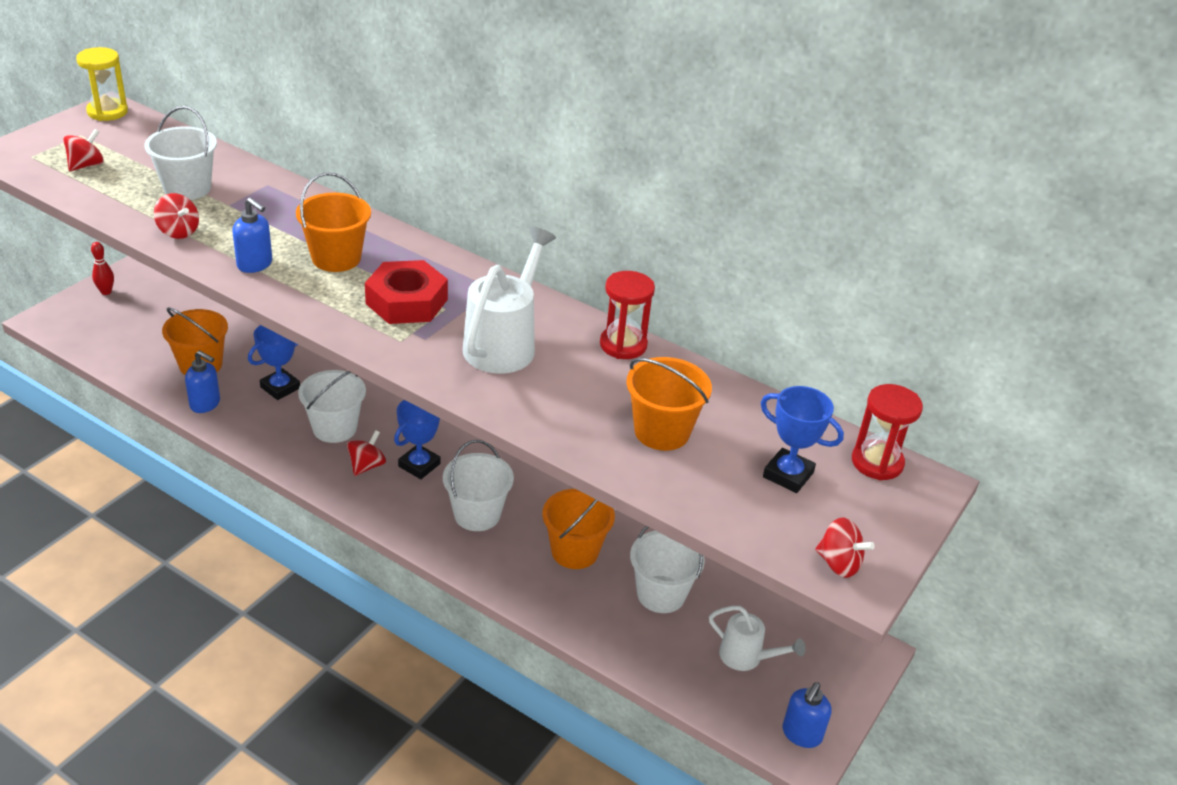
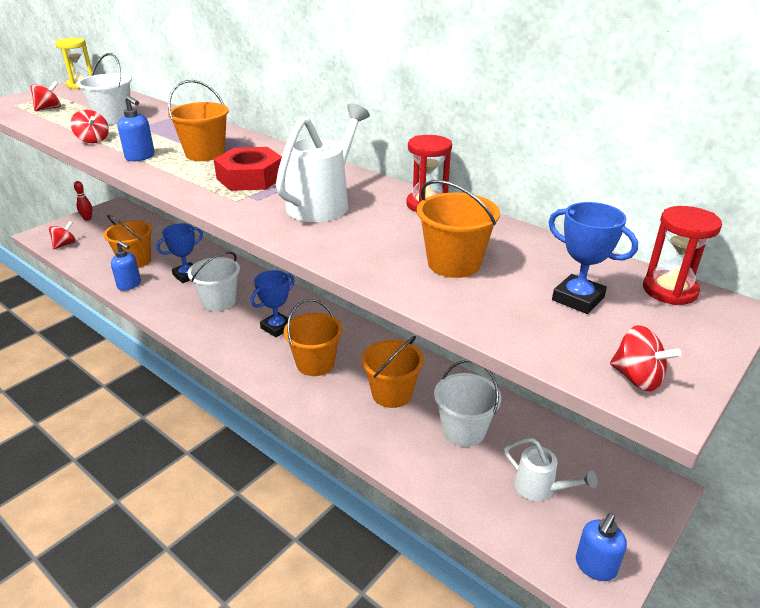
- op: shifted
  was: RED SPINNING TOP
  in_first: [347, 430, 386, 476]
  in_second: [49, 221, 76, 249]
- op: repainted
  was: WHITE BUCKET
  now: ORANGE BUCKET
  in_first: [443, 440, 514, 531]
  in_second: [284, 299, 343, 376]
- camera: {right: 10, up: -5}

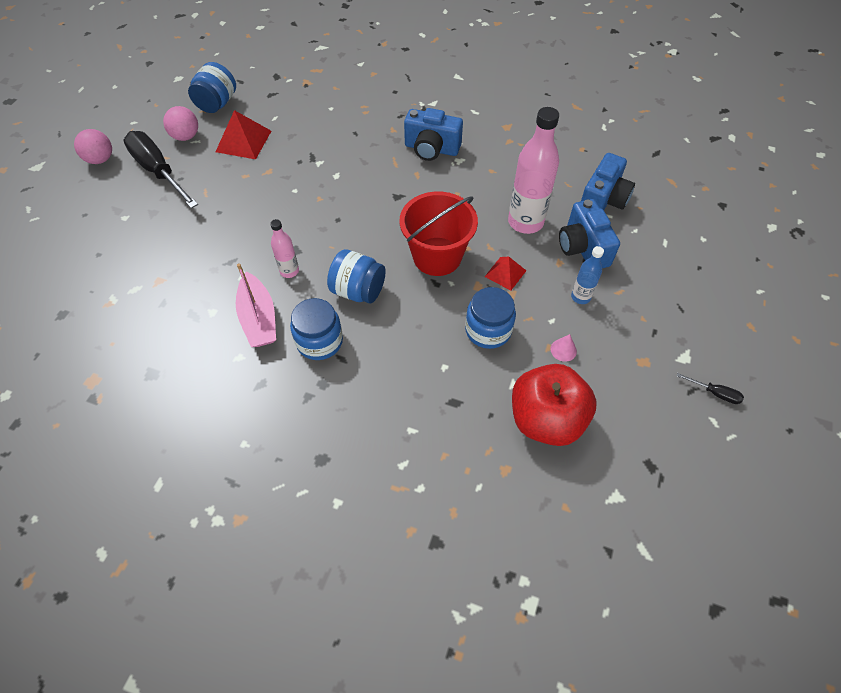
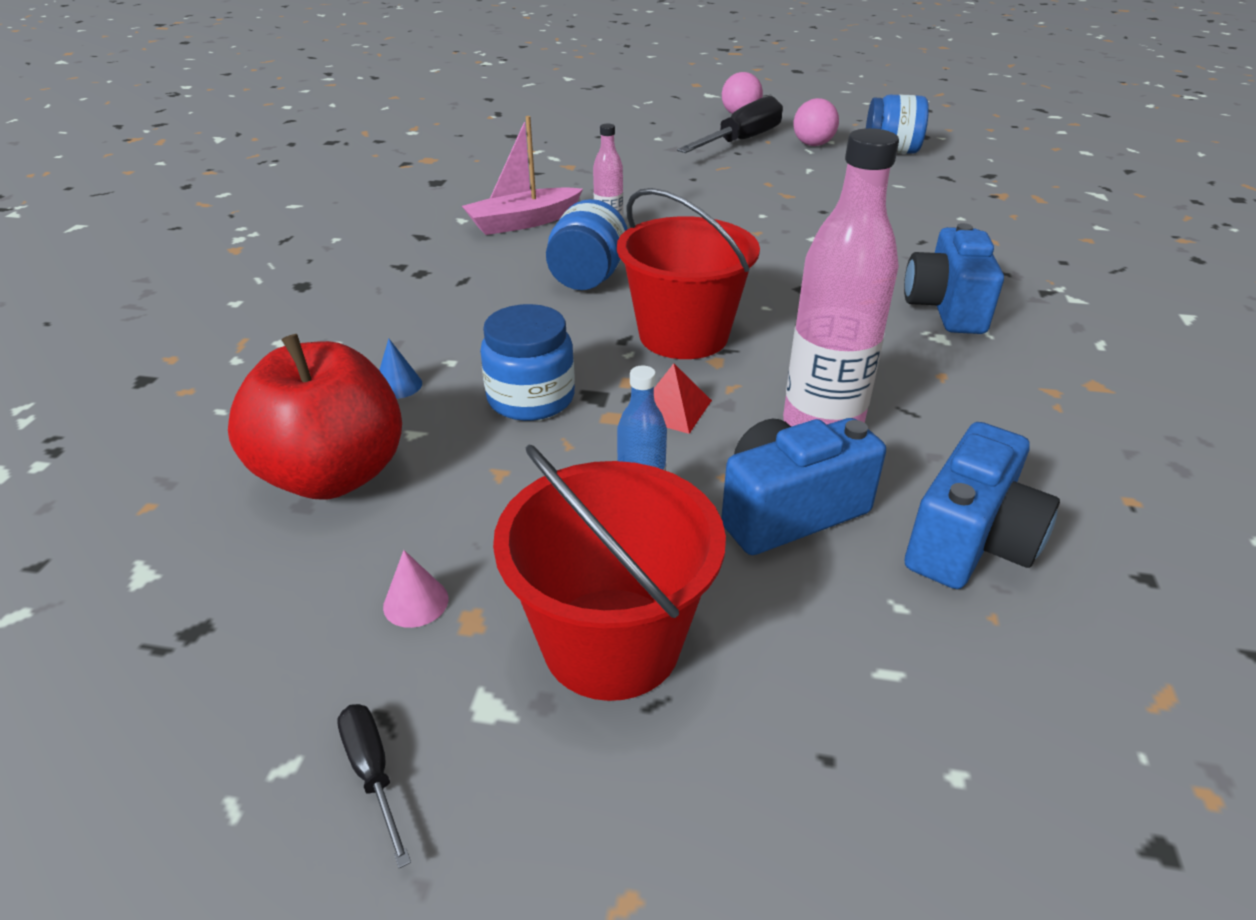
- op: gone
  was: RED PYRAMID
  in_first: [216, 110, 271, 159]
- op: gone
  was: BLUE JAR
  in_first: [290, 298, 343, 360]
- op: new
  now: BLUE CONE
  in_second: [379, 339, 422, 399]
- op: new
  now: RED BUCKET
  in_second: [493, 444, 726, 701]
- op: shifted
  was: PINK CONE
  in_first: [551, 334, 577, 362]
  in_second: [383, 550, 448, 628]
- op: rotated
  was: BLUE CAMERA
  in_first: [581, 153, 635, 210]
  in_second: [905, 422, 1060, 589]
  clockwise: -75
- op: rotated
  was: BLACK SCREWDRIVER
  in_first: [677, 373, 744, 404]
  in_second: [337, 704, 411, 868]
  clockwise: 135
- camera: {right: 80, up: -20}

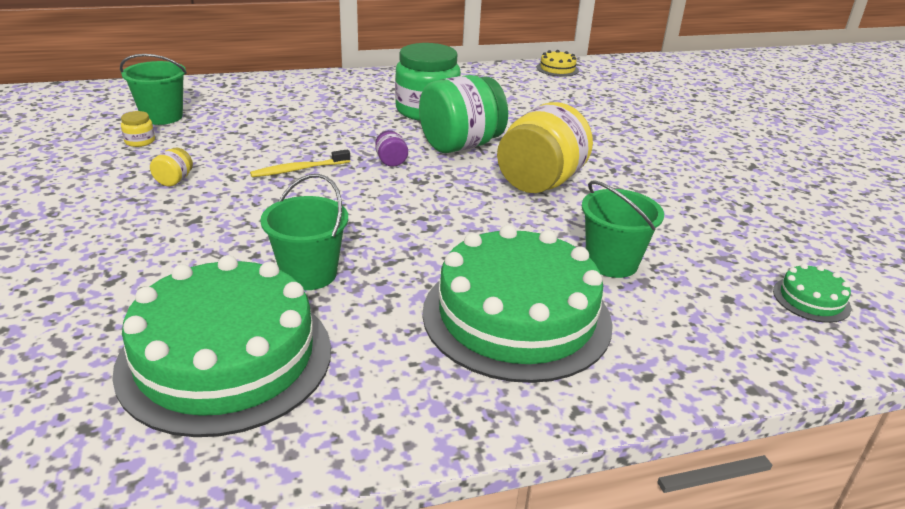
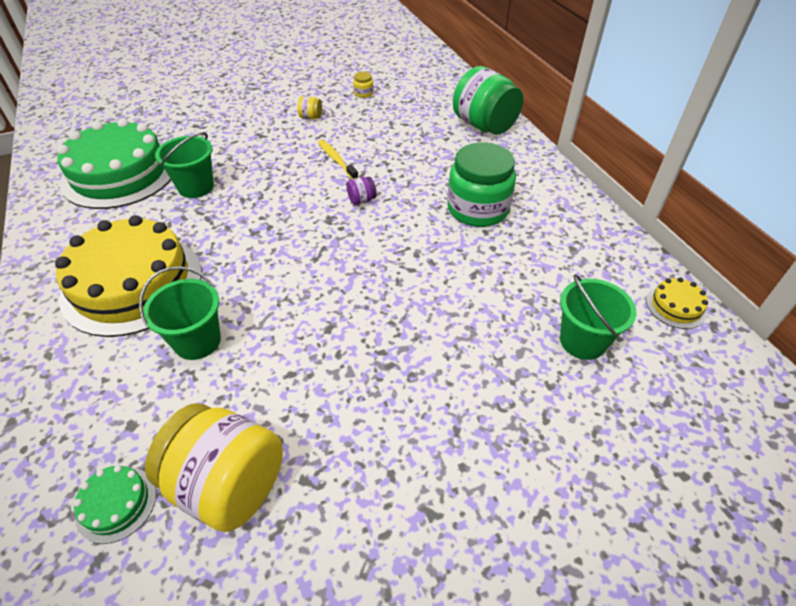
- op: shifted
  was: GREEN BUCKET
  in_first: [120, 54, 187, 125]
  in_second: [560, 274, 636, 360]
- op: shifted
  was: GREEN JAR
  in_first: [419, 75, 508, 153]
  in_second: [453, 66, 523, 135]
- op: shifted
  was: YELLOW JAR
  in_first: [497, 102, 593, 193]
  in_second: [145, 403, 283, 532]
- op: repainted
  was: GREEN CAKE
  now: YELLOW CAKE
  in_first: [423, 225, 613, 383]
  in_second: [55, 215, 202, 337]
- camera: {right: 85, up: 15}

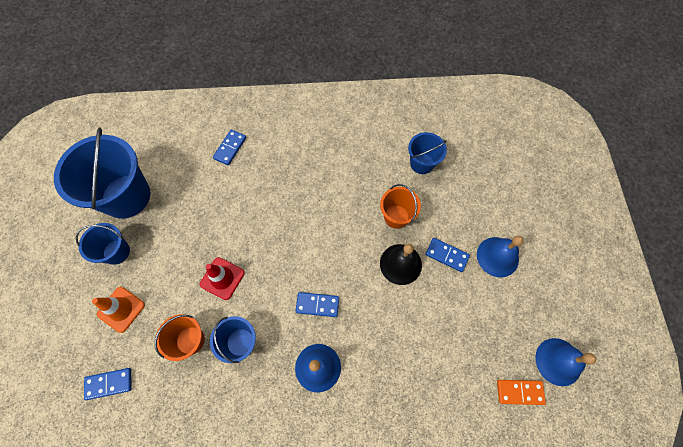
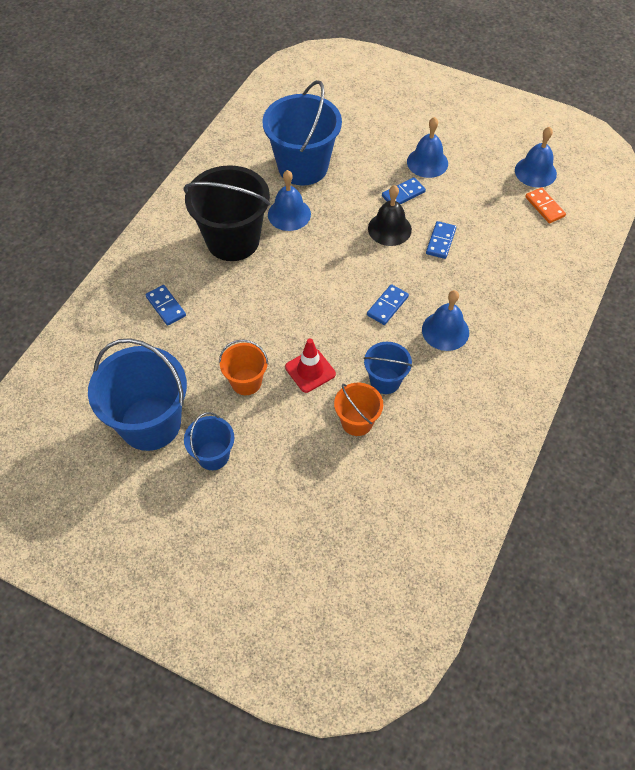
- op: gone
  was: ORANGE TRAFFIC CONE
  in_first: [92, 287, 145, 333]
- op: new
  now: BLACK BUCKET
  in_second: [183, 165, 271, 261]
- op: new
  now: BLUE BELL
  in_second: [268, 170, 311, 231]
- op: shifted
  was: BLUE DOMINO
  in_first: [84, 368, 132, 400]
  in_second: [426, 221, 456, 259]
- op: shifted
  was: ORANGE BUCKET
  in_first: [380, 184, 421, 229]
  in_second: [219, 340, 268, 395]
- op: rotated
  was: ORANGE DOMINO
  in_first: [497, 380, 546, 405]
  in_second: [525, 187, 566, 223]
  clockwise: -60
- op: scaled
  was: BLUE BUCKET
  in_first: [408, 132, 447, 174]
  in_second: [262, 80, 342, 186]
  ratio: 1.92
- camera: {right: -60, up: -10}

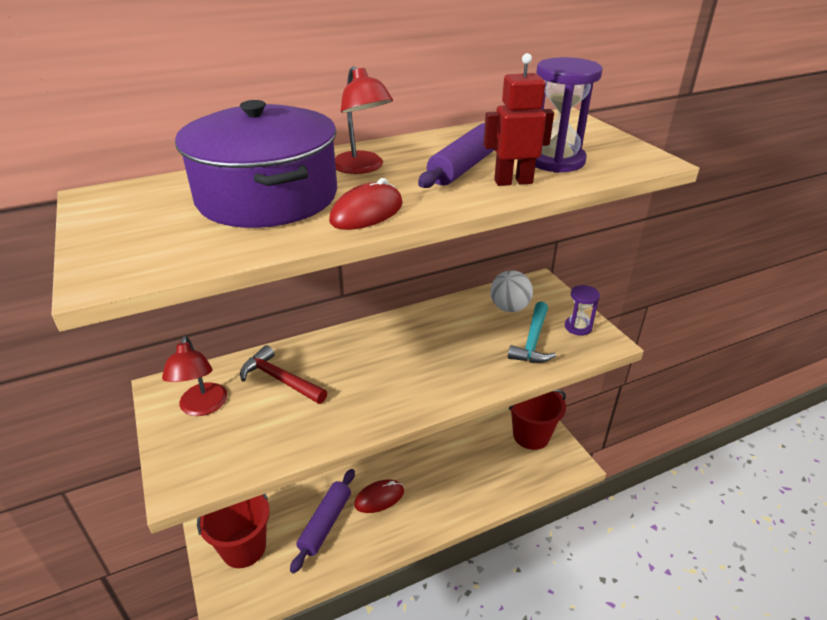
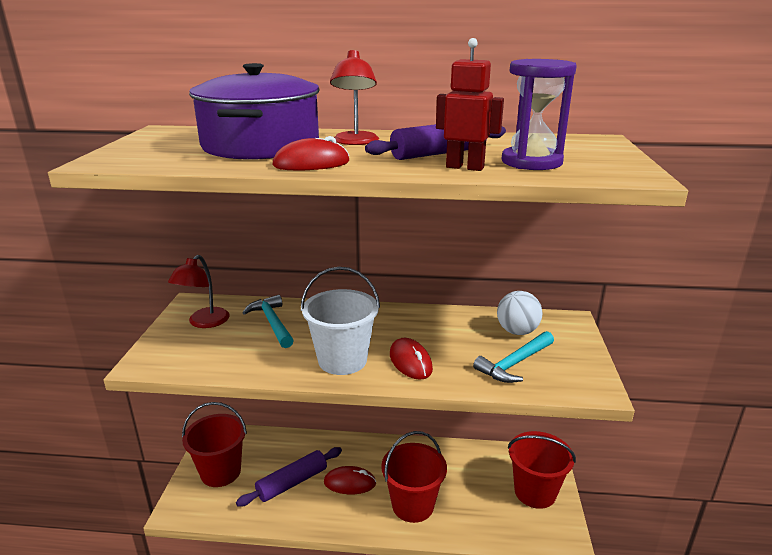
- op: gone
  was: PURPLE HOURGLASS
  in_first: [565, 285, 600, 336]
- op: new
  now: WHITE BUCKET
  in_second: [301, 267, 380, 375]
- op: new
  now: RED BUCKET
  in_second: [381, 431, 447, 523]
- op: new
  now: RED MOUSE
  in_second: [390, 338, 433, 380]
- op: repainted
  was: RED HAMMER
  now: TURQUOISE HAMMER
  in_first: [240, 345, 327, 404]
  in_second: [242, 295, 294, 348]
- camera: {right: 30, up: -10}

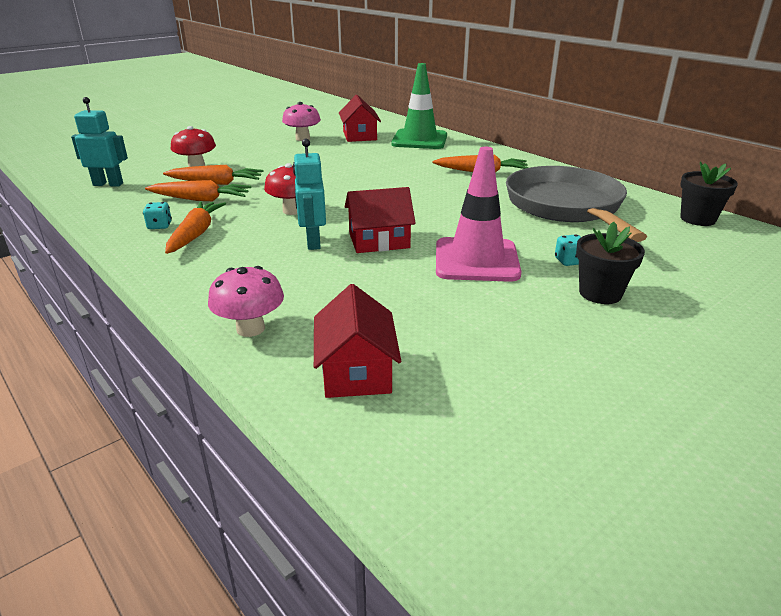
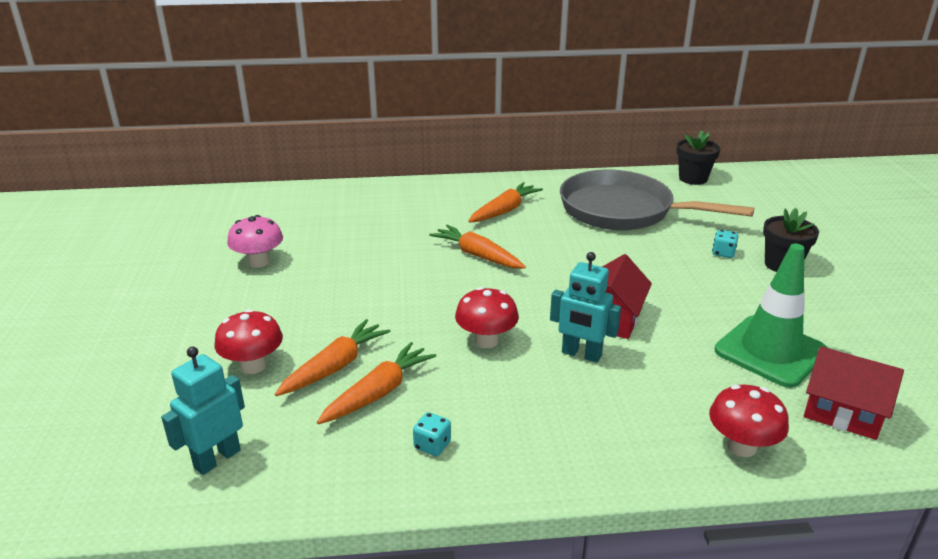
- op: gone
  was: RED HOUSE
  in_first: [339, 95, 381, 142]
- op: gone
  was: PINK TRAFFIC CONE
  in_first: [436, 146, 521, 282]
- op: shifted
  was: ORANGE CARROT
  in_first: [165, 201, 226, 254]
  in_second: [429, 225, 526, 269]
- op: shifted
  was: GREEN TRAFFIC CONE
  in_first: [391, 63, 447, 149]
  in_second: [715, 244, 828, 388]
- op: repainted
  was: PINK MUSHROOM
  now: RED MUSHROOM
  in_first: [208, 266, 284, 337]
  in_second: [709, 384, 789, 457]
- camera: {right: -55, up: 0}

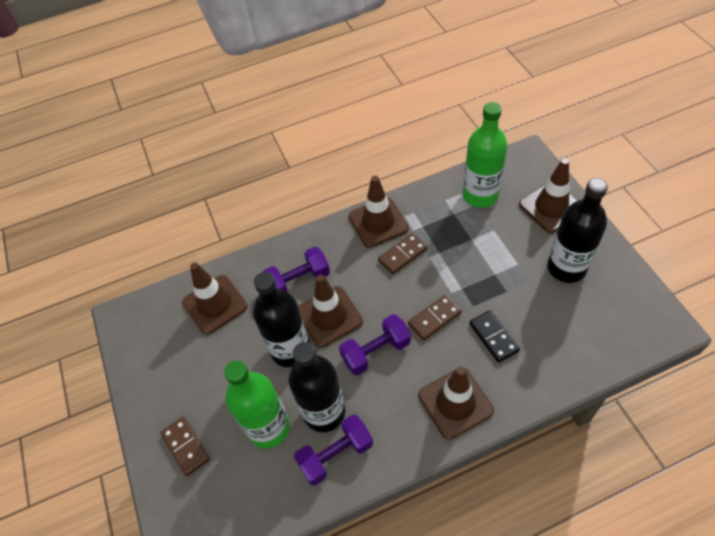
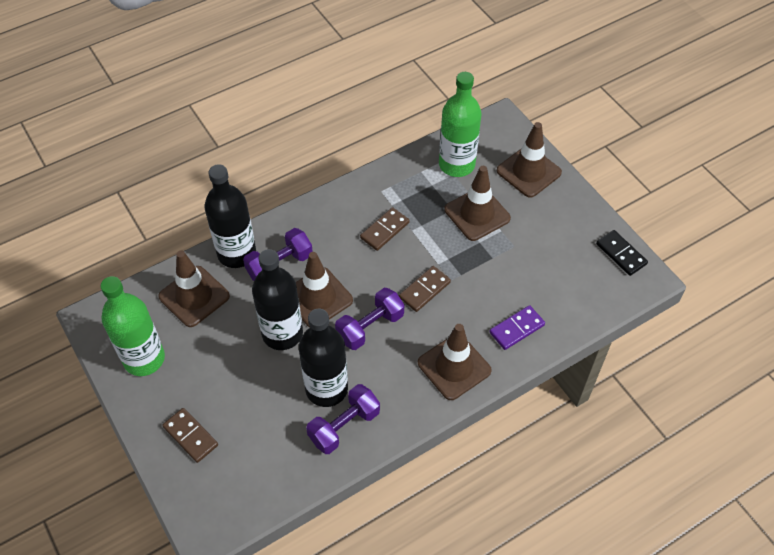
- op: new
  now: PURPLE DOMINO
  in_second: [489, 305, 545, 350]
- op: shifted
  was: GREEN BOTTLE
  in_first: [224, 360, 290, 448]
  in_second: [101, 276, 165, 376]
- op: shifted
  was: BROWN TRAFFIC CONE
  in_first: [349, 176, 409, 248]
  in_second: [444, 166, 511, 241]
- op: shifted
  was: BLACK DOMINO
  in_first: [470, 310, 520, 363]
  in_second: [596, 230, 648, 276]
- op: shifted
  was: BLACK BOTTLE
  in_first: [547, 178, 608, 283]
  in_second: [204, 164, 256, 268]
- camera: {right: -15, up: 0}

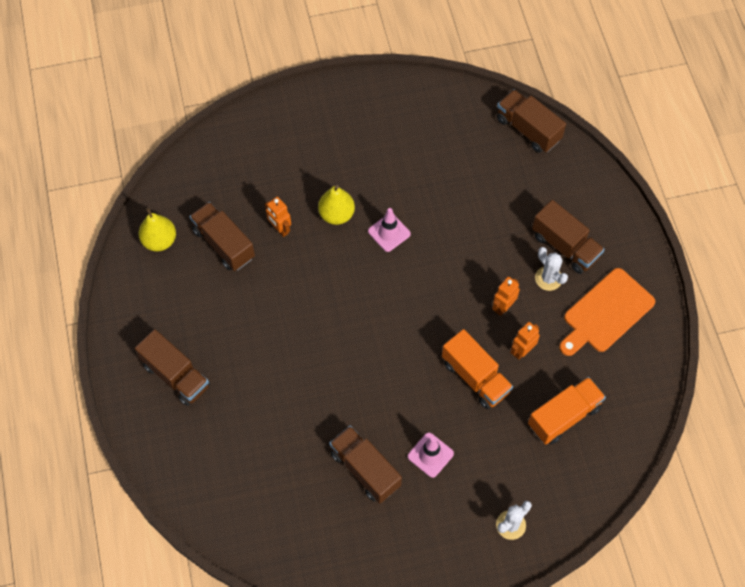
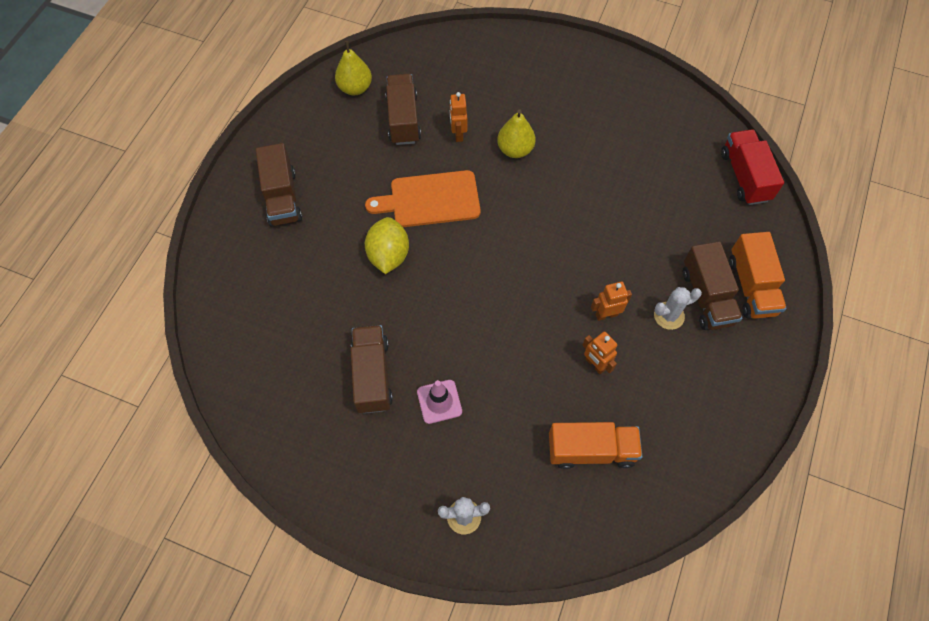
- op: gone
  was: PINK TRAFFIC CONE
  in_first: [368, 208, 411, 252]
- op: new
  now: YELLOW LEMON
  in_second: [365, 217, 409, 274]
- op: shifted
  was: ORANGE TRUCK
  in_first: [442, 329, 513, 409]
  in_second: [729, 232, 787, 319]
- op: shifted
  was: ORANGE CUTTING BOARD
  in_first: [559, 268, 655, 356]
  in_second: [365, 170, 481, 227]
- op: repainted
  was: BROWN TRUCK
  now: RED TRUCK
  in_first: [497, 89, 566, 153]
  in_second: [721, 130, 784, 205]
- op: rotated
  was: ORANGE ROBOT
  in_first: [510, 322, 540, 360]
  in_second: [582, 331, 617, 374]
  clockwise: -120
- op: rotated
  was: WHITE CACTUS
  in_first: [535, 247, 568, 291]
  in_second: [654, 287, 702, 330]
  clockwise: 75
- camera: {right: 35, up: 0}

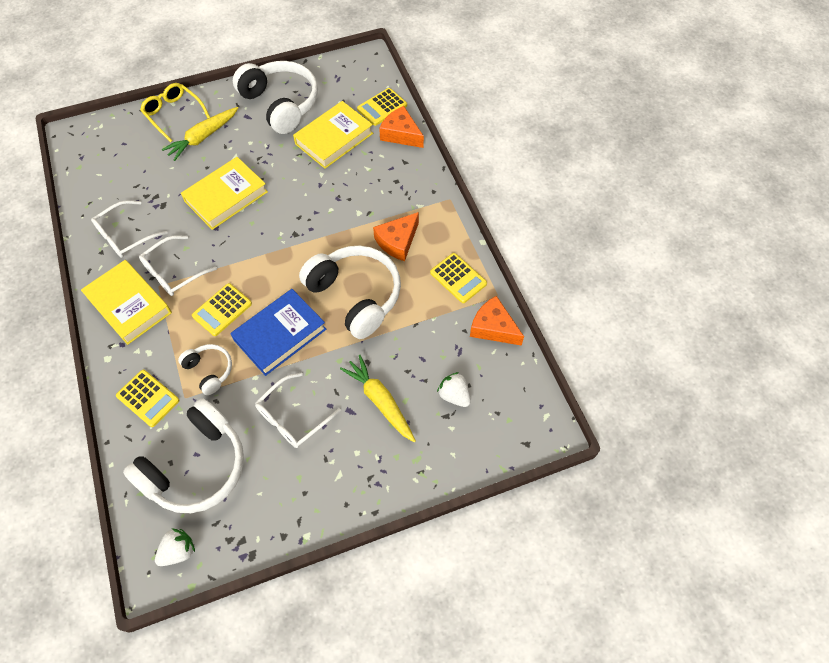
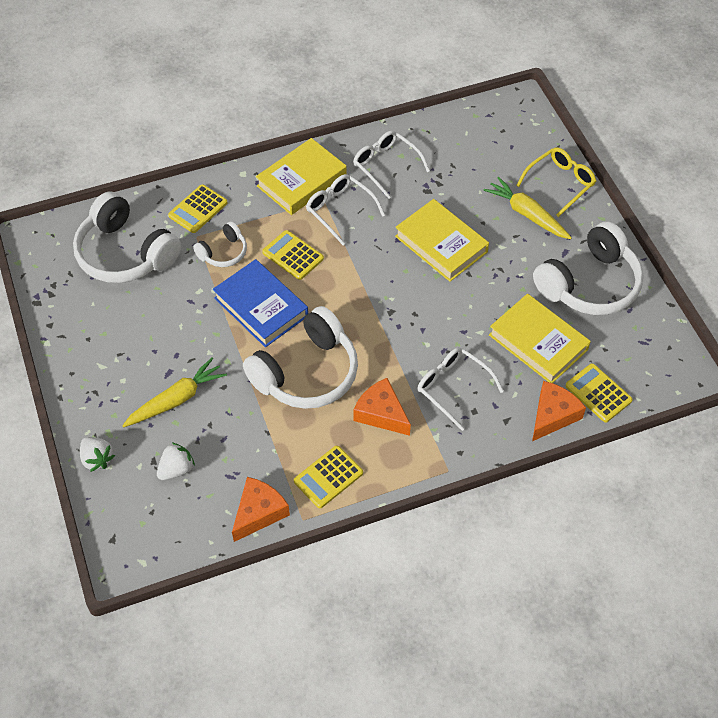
- op: shifted
  was: WHITE STRAWBERRY
  in_first: [155, 528, 195, 566]
  in_second: [80, 437, 115, 472]
- op: shifted
  was: WHITE GLASSES
  in_first: [255, 372, 341, 448]
  in_second: [417, 347, 504, 431]
- camera: {right: 90, up: -5}

